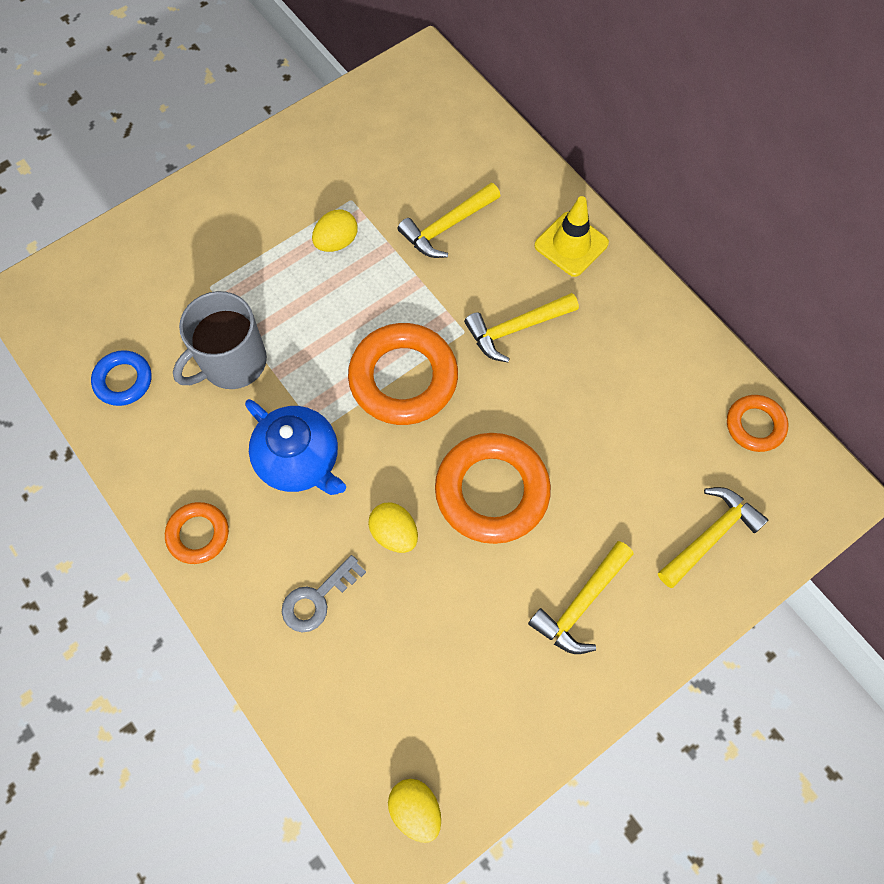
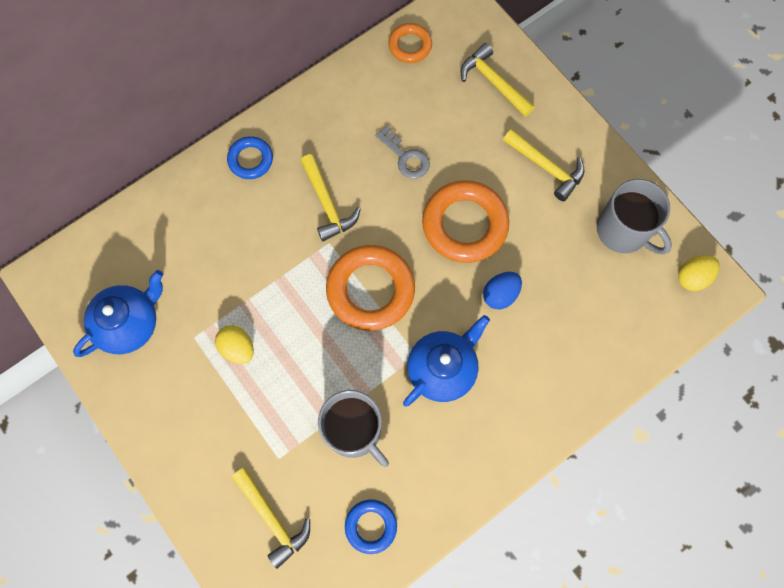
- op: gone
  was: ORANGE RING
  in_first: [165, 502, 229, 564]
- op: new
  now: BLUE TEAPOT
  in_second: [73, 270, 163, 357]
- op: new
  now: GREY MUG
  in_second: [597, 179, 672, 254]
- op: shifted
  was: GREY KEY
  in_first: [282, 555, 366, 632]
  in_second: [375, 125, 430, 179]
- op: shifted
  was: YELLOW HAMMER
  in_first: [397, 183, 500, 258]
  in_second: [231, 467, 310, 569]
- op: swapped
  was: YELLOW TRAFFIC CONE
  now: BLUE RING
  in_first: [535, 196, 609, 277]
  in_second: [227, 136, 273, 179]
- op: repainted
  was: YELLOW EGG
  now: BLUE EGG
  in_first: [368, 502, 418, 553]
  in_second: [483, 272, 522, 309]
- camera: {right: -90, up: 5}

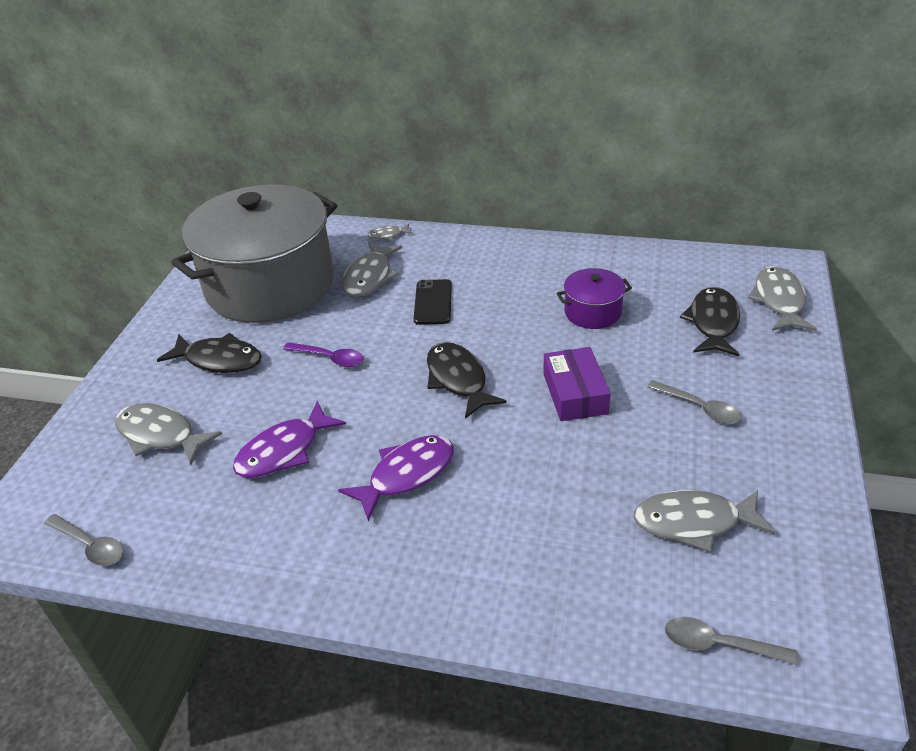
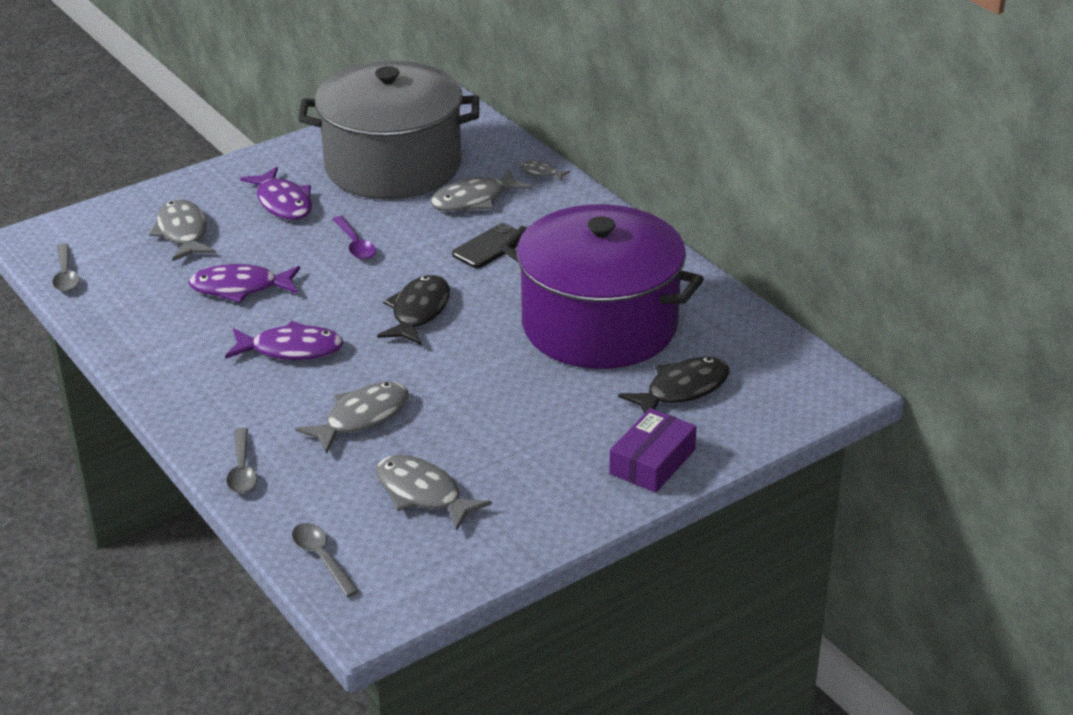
- op: shifted
  was: PURPLE BOX
  in_first: [543, 347, 611, 421]
  in_second: [609, 408, 697, 493]
- op: shifted
  was: GREY SPOON
  in_first: [647, 380, 741, 424]
  in_second: [226, 428, 257, 494]
- op: shifted
  was: GREY FISH
  in_first: [748, 266, 817, 331]
  in_second: [295, 382, 409, 453]
- op: repainted
  was: BLACK FISH
  now: PURPLE FISH
  in_first: [157, 333, 262, 373]
  in_second: [240, 167, 312, 220]
- op: scaled
  was: PURPLE POT
  in_first: [557, 268, 632, 329]
  in_second: [501, 204, 704, 369]
  ratio: 2.45
- camera: {right: 40, up: -5}

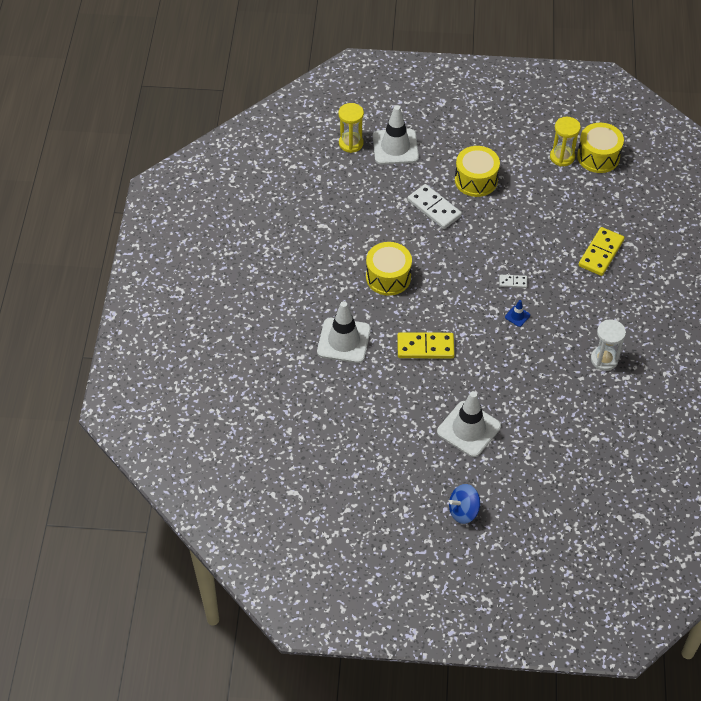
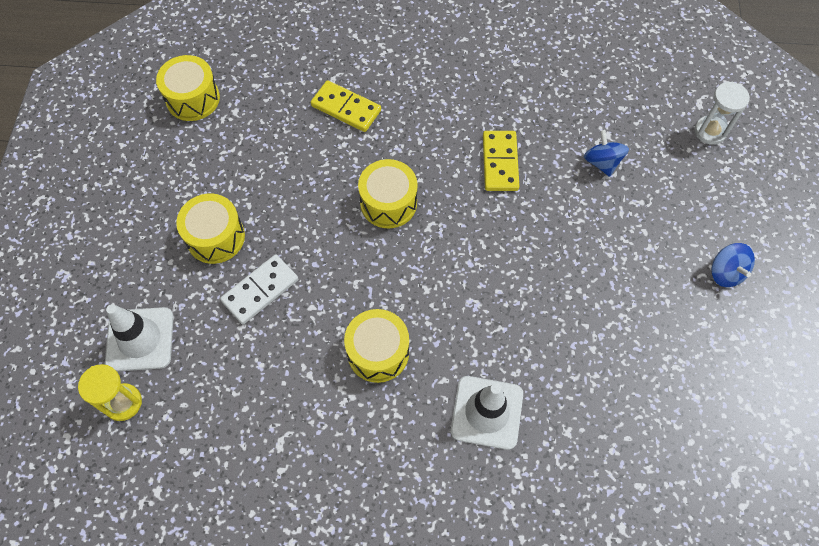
- op: gone
  was: WHITE TRAFFIC CONE
  in_first: [437, 391, 501, 457]
- op: gone
  was: BLUE TRAFFIC CONE
  in_first: [505, 300, 530, 327]
- op: gone
  was: YELLOW HOURGLASS
  in_first: [550, 117, 581, 166]
- op: new
  now: BLUE SPINNING TOP
  in_second: [584, 130, 629, 177]
- op: shifted
  was: YELLOW DOMINO
  in_first: [397, 332, 455, 359]
  in_second: [483, 131, 519, 191]
- op: shifted
  was: WHITE HOURGLASS
  in_first: [591, 320, 626, 371]
  in_second: [695, 82, 750, 145]
- op: swapped
  was: WHITE DOMINO
  now: YELLOW DRUM
  in_first: [499, 275, 527, 288]
  in_second: [358, 159, 417, 228]
- camera: {right: -90, up: 10}

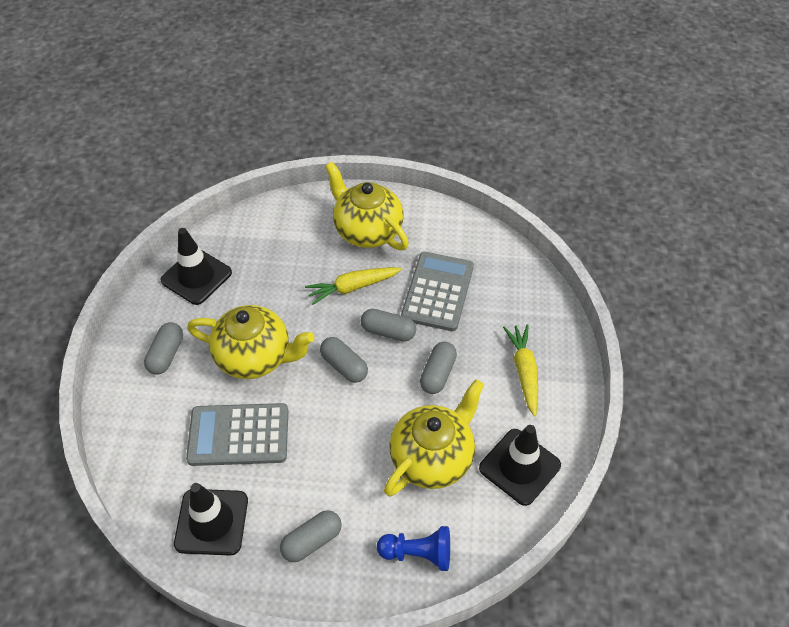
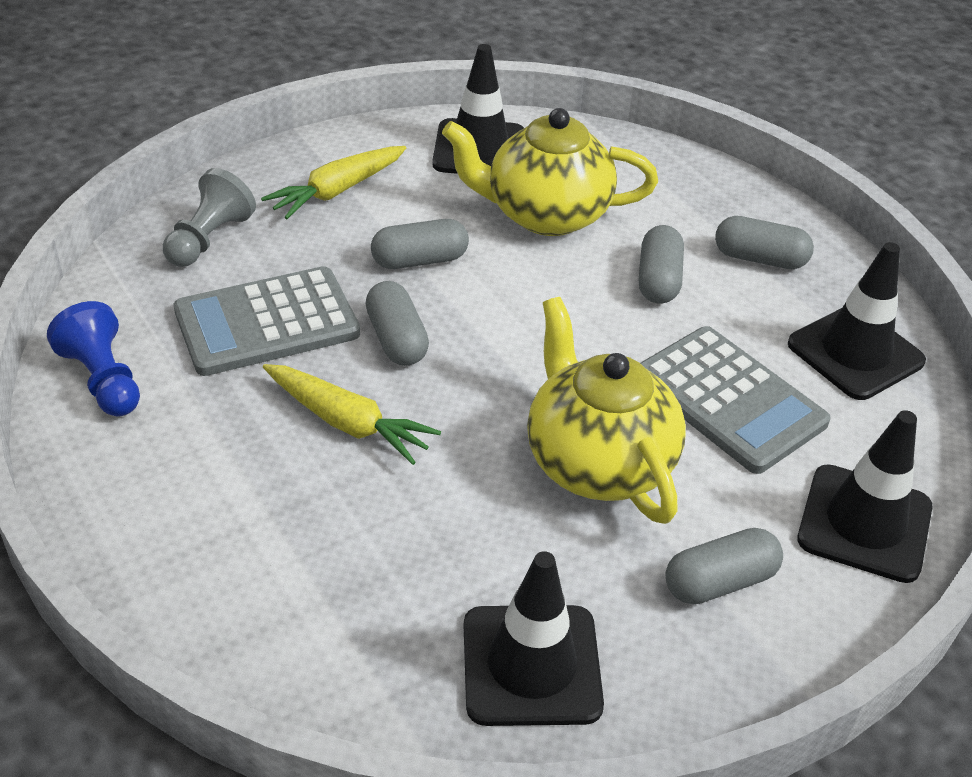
- op: gone
  was: YELLOW TEAPOT
  in_first: [325, 162, 409, 250]
- op: new
  now: GREY PAWN
  in_second: [163, 168, 256, 267]
- op: new
  now: BLACK TRAFFIC CONE
  in_second: [797, 410, 933, 583]
- op: shifted
  was: GREY CAPSULE
  in_first: [320, 337, 368, 383]
  in_second: [639, 225, 684, 303]
- op: shifted
  was: BLUE PAWN
  in_first: [377, 526, 450, 571]
  in_second: [47, 301, 140, 417]
- camera: {right: -130, up: -10}

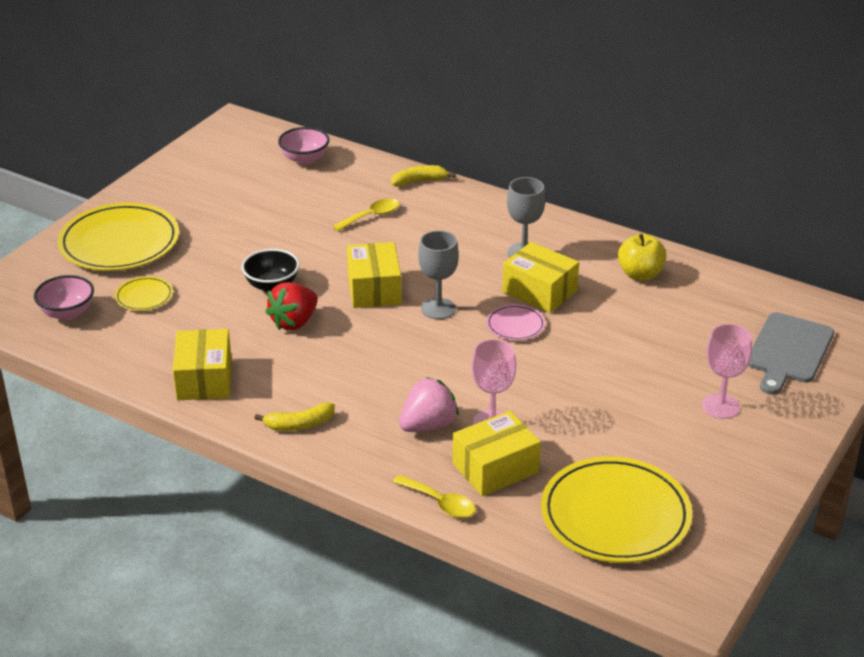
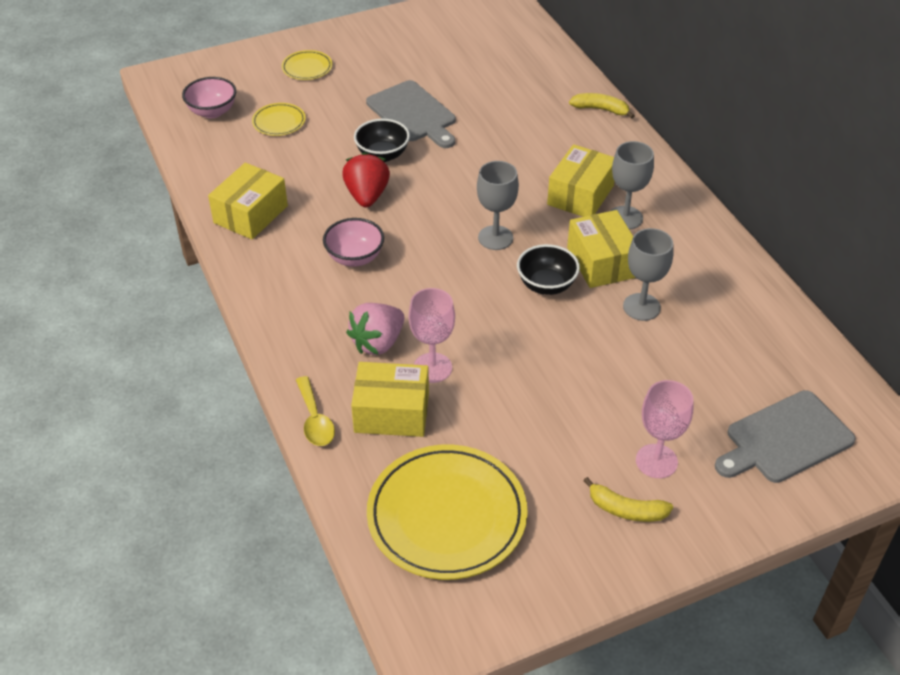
- op: gone
  was: YELLOW SPOON
  in_first: [333, 199, 399, 231]
- op: gone
  was: YELLOW APPLE
  in_first: [618, 234, 667, 281]
- op: new
  now: GREY CUTTING BOARD
  in_second: [366, 80, 456, 148]
- op: new
  now: GREY GOBLET
  in_second: [623, 228, 673, 321]
- op: shifted
  was: YELLOW BANANA
  in_first: [255, 402, 335, 431]
  in_second: [583, 477, 673, 522]
- op: shifted
  was: PINK BOWL
  in_first: [278, 127, 330, 165]
  in_second: [323, 218, 384, 267]
- op: shifted
  was: YELLOW BOX
  in_first: [347, 242, 402, 308]
  in_second: [547, 144, 614, 217]
- op: swapped
  was: PINK PLATE
  now: BLACK BOWL
  in_first: [486, 304, 545, 341]
  in_second: [517, 244, 580, 295]
- op: rotated
  was: RED STRAWBERRY
  in_first: [265, 282, 318, 330]
  in_second: [342, 152, 390, 207]
  clockwise: 105
- op: rotated
  was: PINK STRAWBERRY
  in_first: [399, 377, 459, 432]
  in_second: [346, 303, 404, 355]
  clockwise: 135
- op: scaled
  was: YELLOW PLATE
  in_first: [58, 203, 179, 271]
  in_second: [282, 50, 332, 80]
  ratio: 0.46
- camera: {right: 35, up: 10}

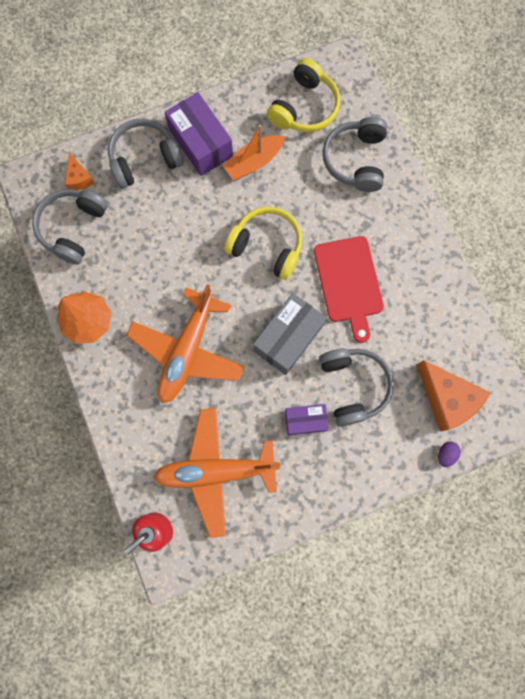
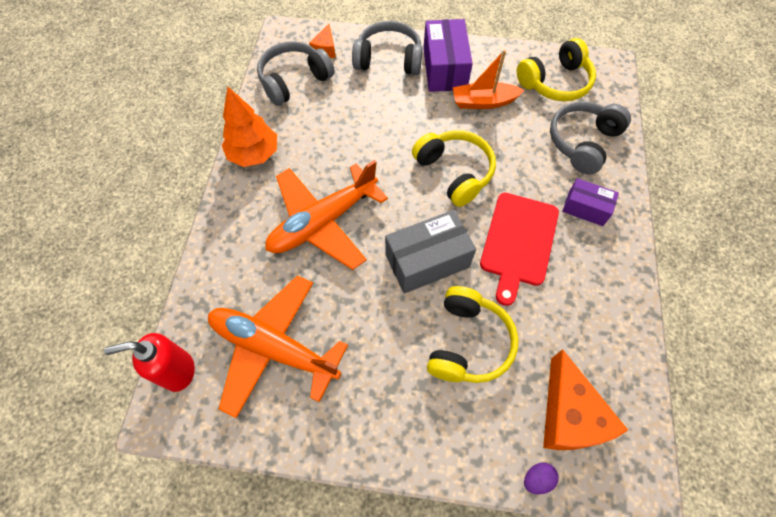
- op: shifted
  was: PURPLE BOX
  in_first: [285, 404, 329, 435]
  in_second: [562, 178, 619, 226]
- op: repainted
  was: GREY HEADPHONES
  now: YELLOW HEADPHONES
  in_first: [319, 349, 394, 427]
  in_second: [427, 286, 519, 383]
- camera: {right: 30, up: -15}

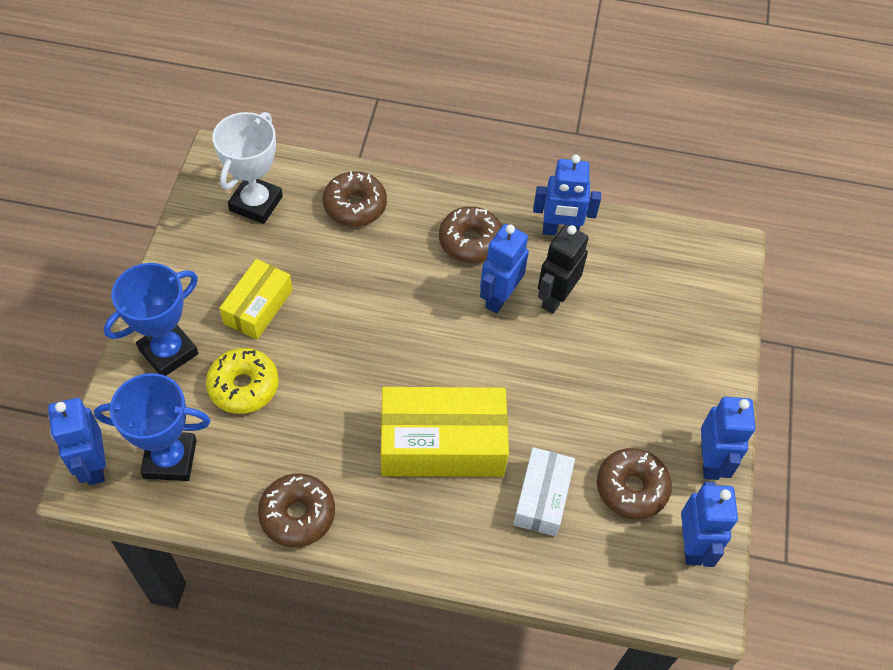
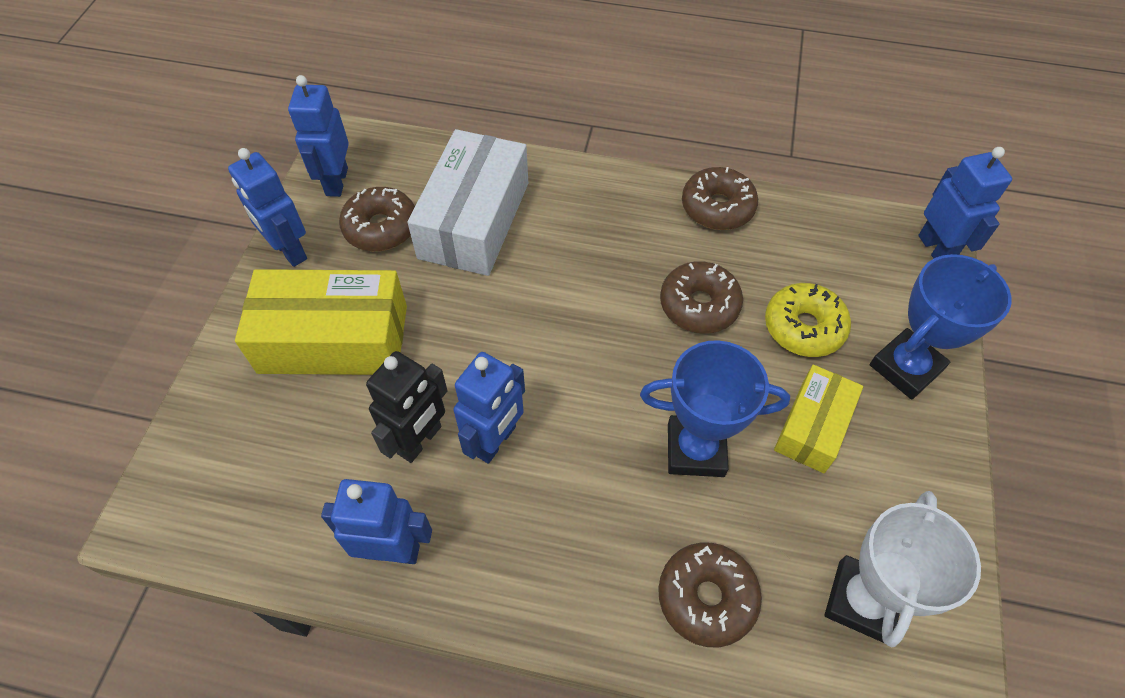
- op: shifted
  was: BLUE TROPHY
  in_first: [94, 373, 211, 481]
  in_second: [640, 340, 790, 477]
- op: shifted
  was: YELLOW BOX
  in_first: [381, 387, 509, 477]
  in_second: [235, 269, 407, 375]
- op: shifted
  was: BROWN DONUT
  in_first: [439, 206, 502, 263]
  in_second: [660, 261, 743, 333]
- op: rotated
  was: BLUE ROBOT
  in_first: [701, 397, 755, 480]
  in_second: [228, 148, 307, 267]
  clockwise: -45
- op: scaled
  was: WHITE BOX
  in_first: [513, 447, 575, 537]
  in_second: [407, 129, 528, 276]
  ratio: 1.69
- camera: {right: -175, up: 0}

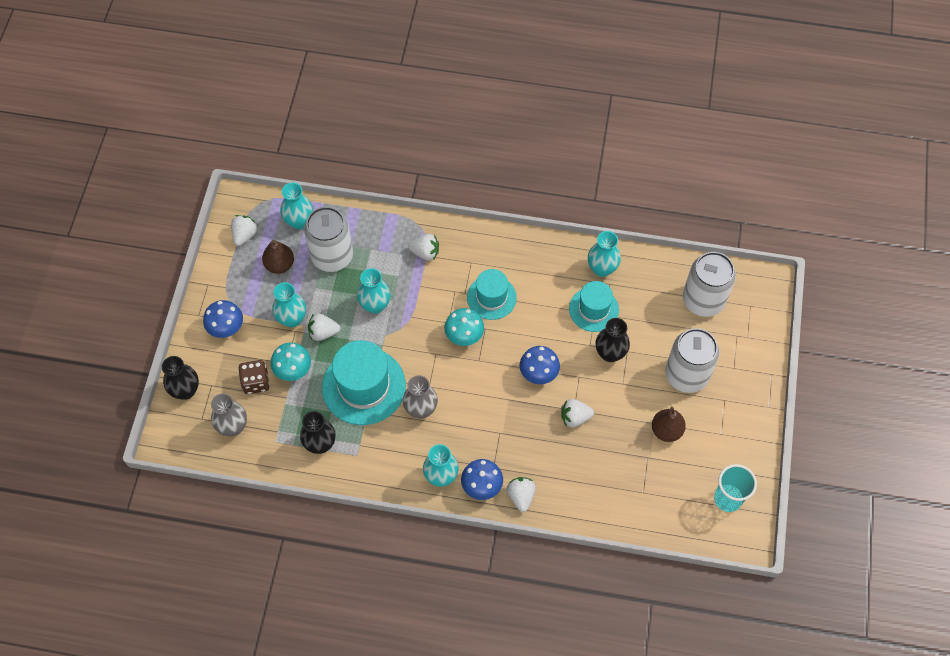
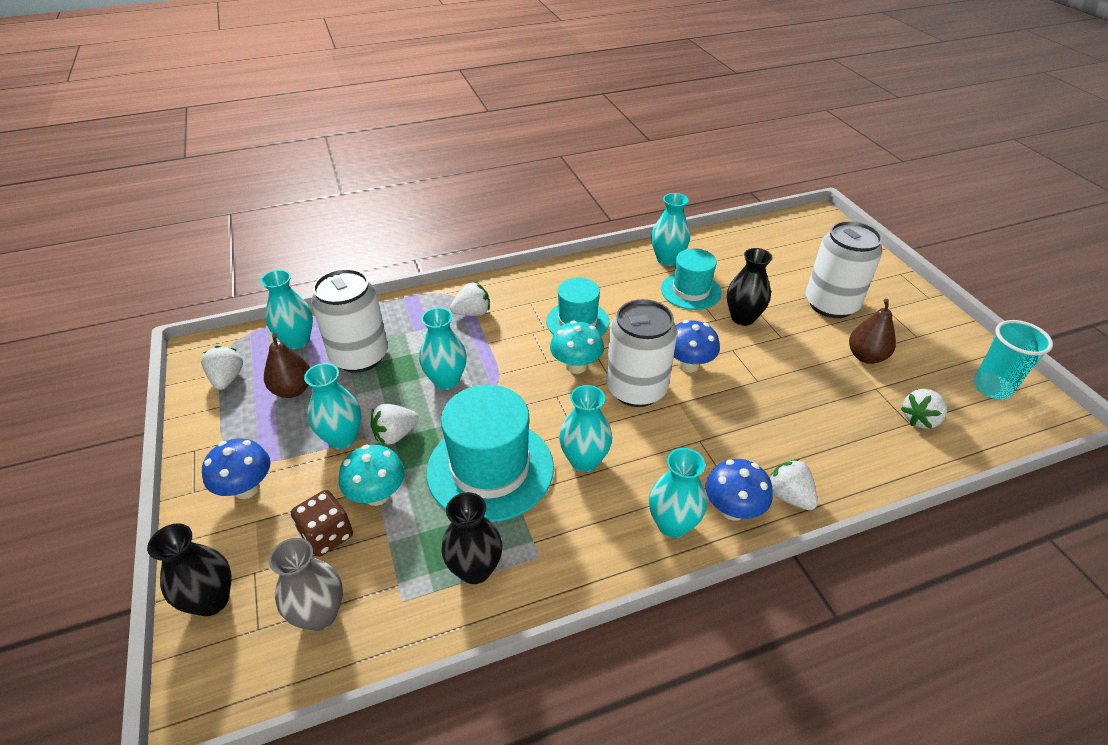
- op: shifted
  was: WHITE STRAWBERRY
  in_first: [561, 399, 594, 427]
  in_second: [901, 389, 947, 429]
- op: shifted
  was: WHITE CAN
  in_first: [683, 252, 736, 317]
  in_second: [606, 299, 677, 407]
- op: repainted
  was: GREY VASE
  now: TURQUOISE VASE
  in_first: [403, 375, 438, 419]
  in_second: [559, 385, 612, 472]
- camera: {right: -30, up: -20}

